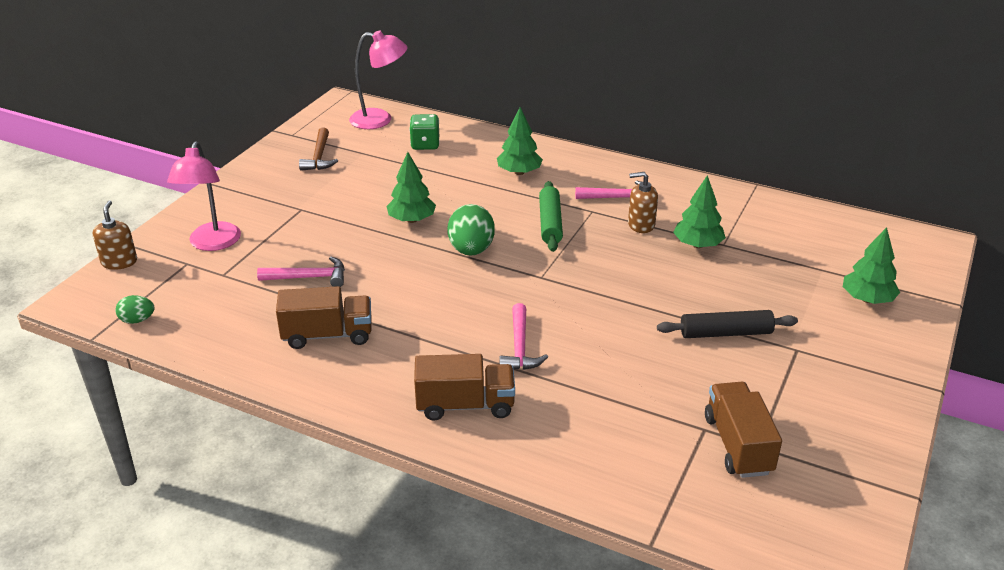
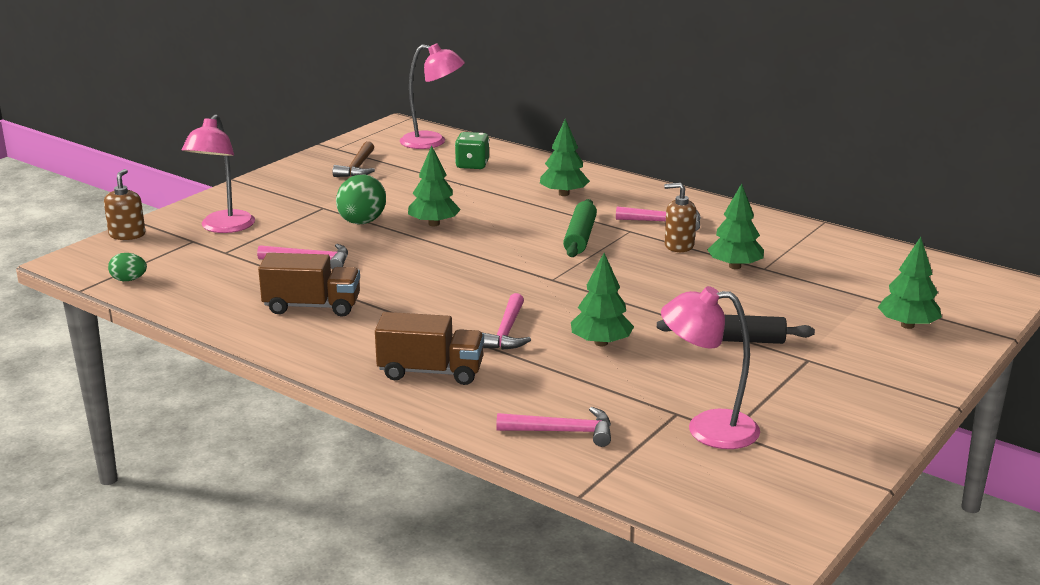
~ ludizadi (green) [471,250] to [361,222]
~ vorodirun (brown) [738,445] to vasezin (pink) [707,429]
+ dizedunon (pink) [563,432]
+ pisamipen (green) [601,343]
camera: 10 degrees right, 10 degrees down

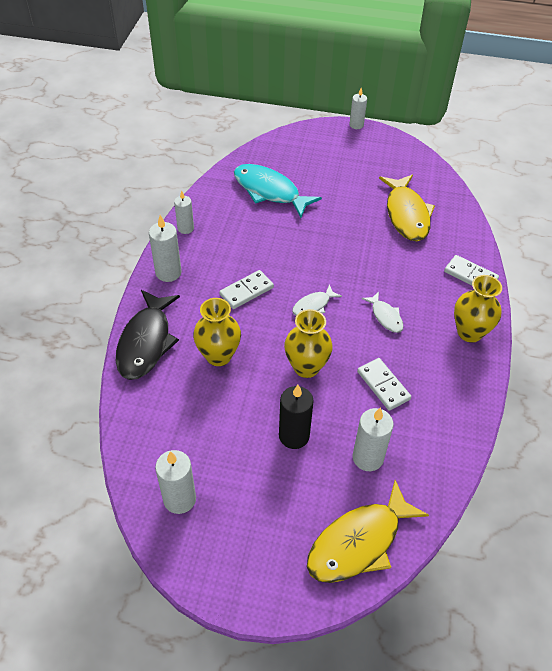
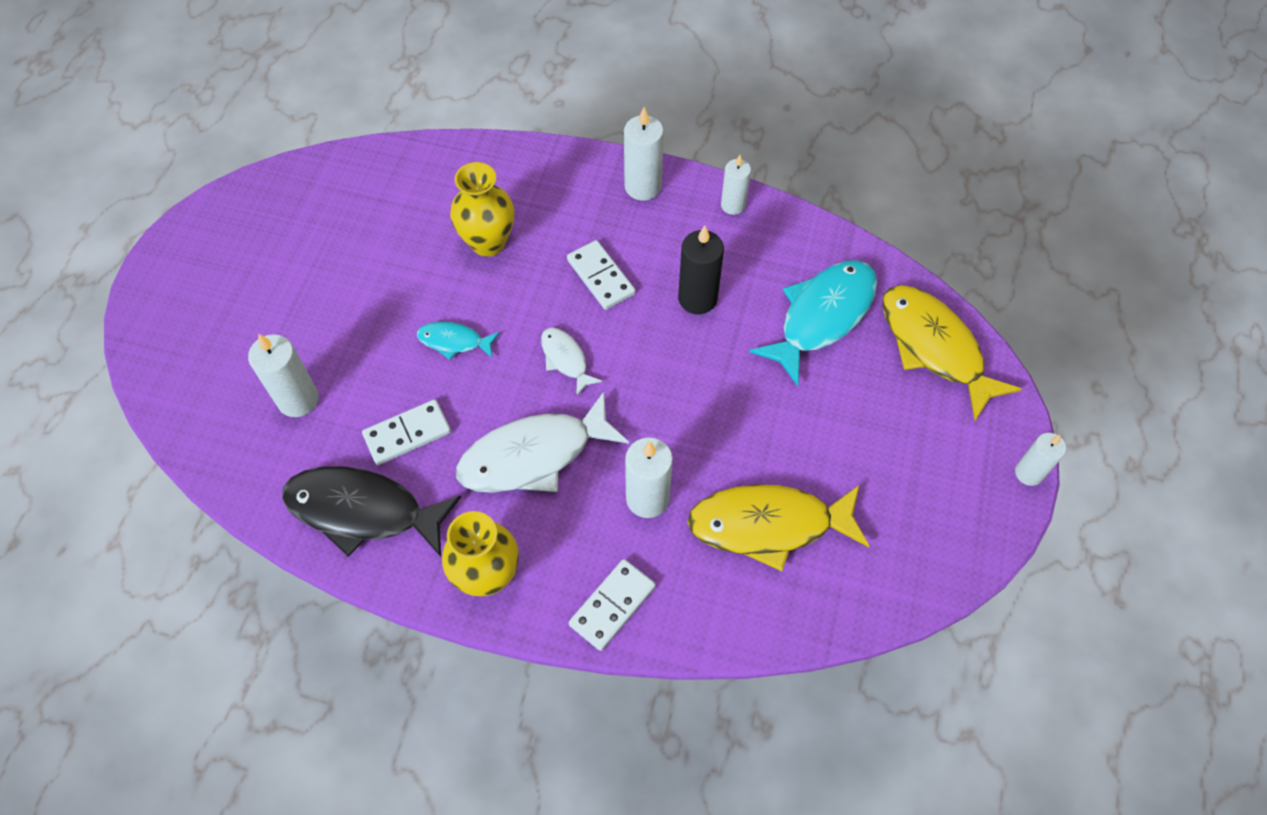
~ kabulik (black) [146,342] to [363,511]
~ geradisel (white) [179,499] to [647,498]
~ geradisel (black) [294,436] to [697,298]
~ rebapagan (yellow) [306,367] to kabulik (turquoise) [454,341]
~ kabulik (yellow) [359,542] to [934,347]
~ kabulik (white) [385,316] = [534,455] x1.98
camera: 95 degrees right, 10 degrees up

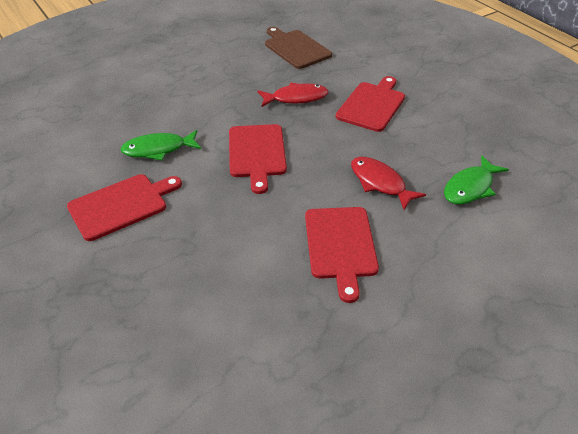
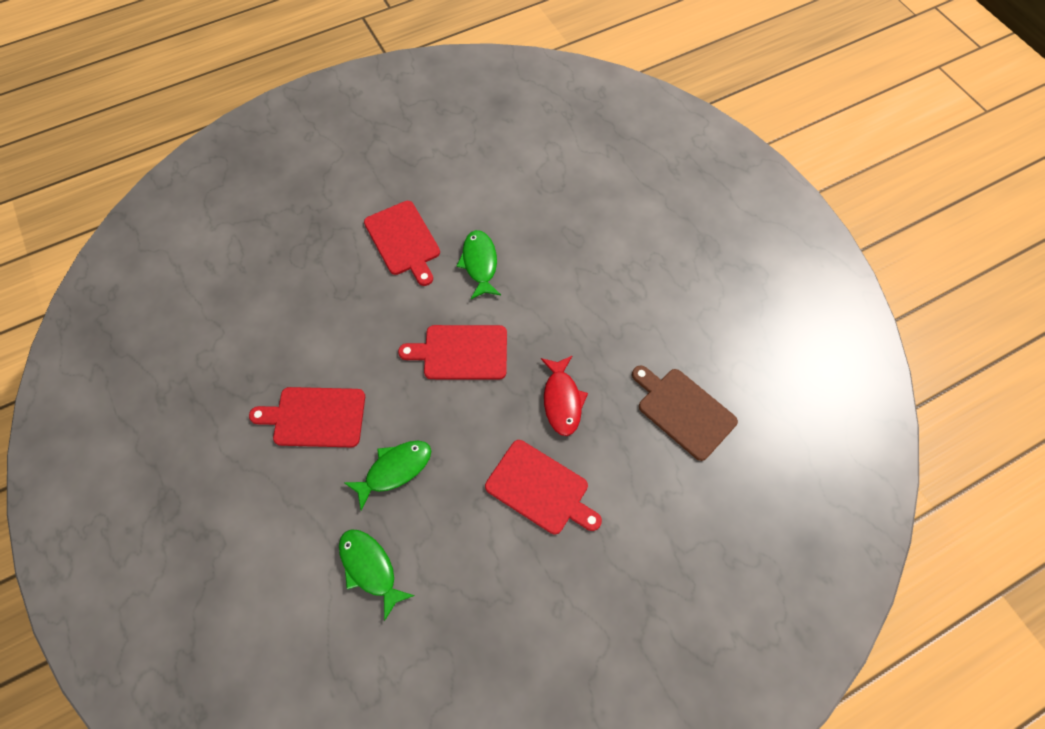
~ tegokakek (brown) [296,48] = [683,411] 105 degrees counterclockwise
~ kabulik (red) [380,183] to kabulik (green) [394,470]
camera: 95 degrees right, 20 degrees up

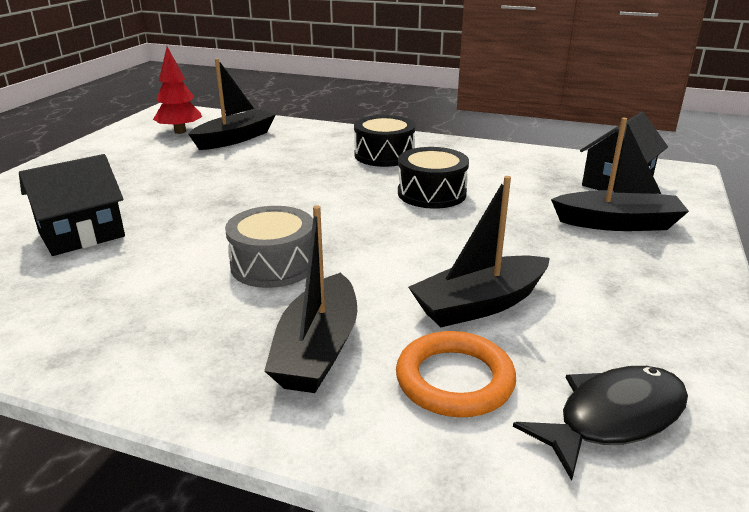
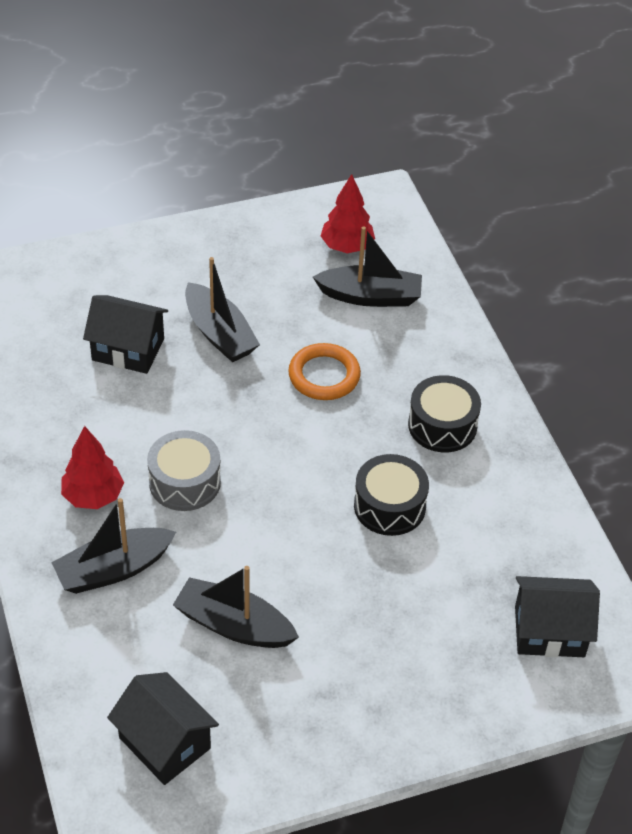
~ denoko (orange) [454,380] to [324,375]
~ kabulik (black) [613,418] to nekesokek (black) [164,743]
~ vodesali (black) [617,223] to [219,334]
+ pisamipen (red) [93,496]
camera: 50 degrees right, 20 degrees up

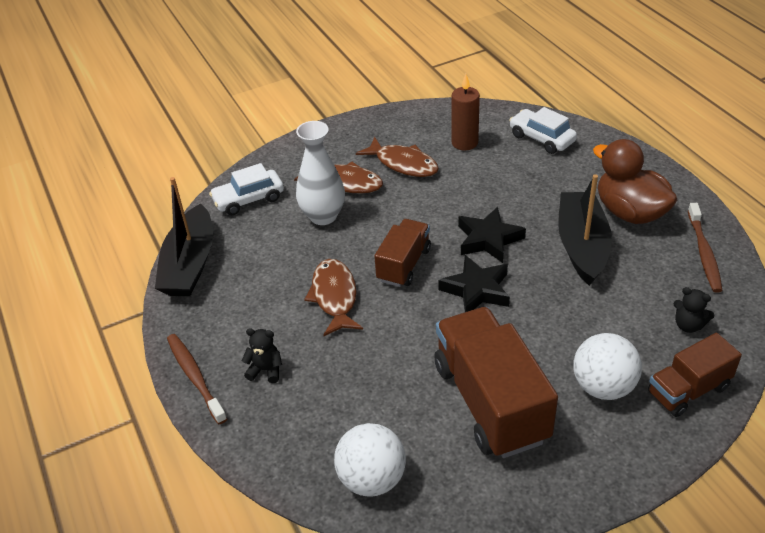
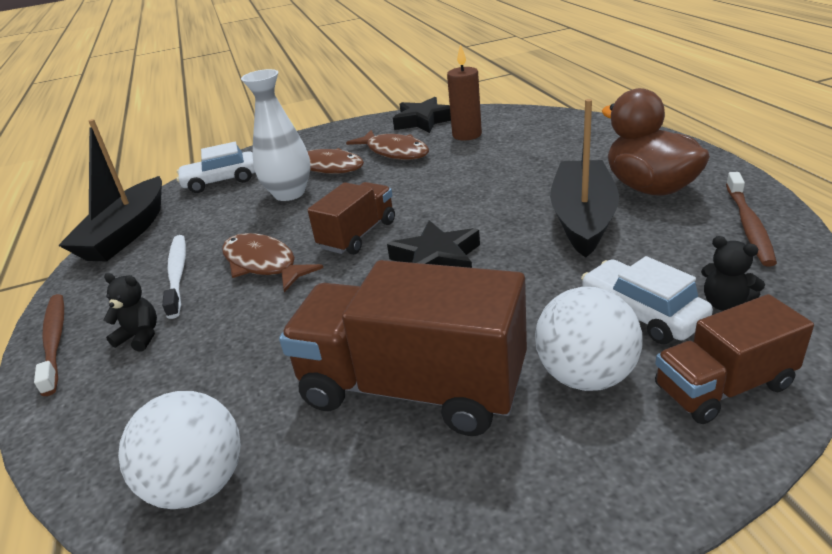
~ kabulik (brown) [334,297] = [263,264] 45 degrees counterclockwise
~ vorodirun (brown) [490,402] = [412,388] 60 degrees counterclockwise
~ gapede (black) [488,239] to [423,121]
~ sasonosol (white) [541,138] to [641,313]
+ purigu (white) [177,274]
camera: 10 degrees right, 10 degrees down

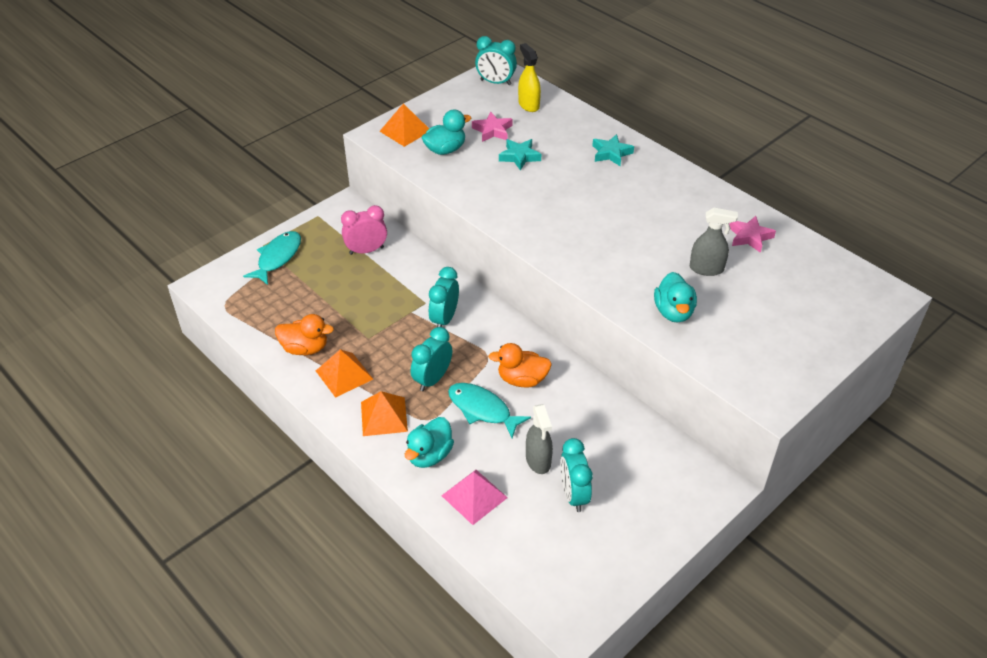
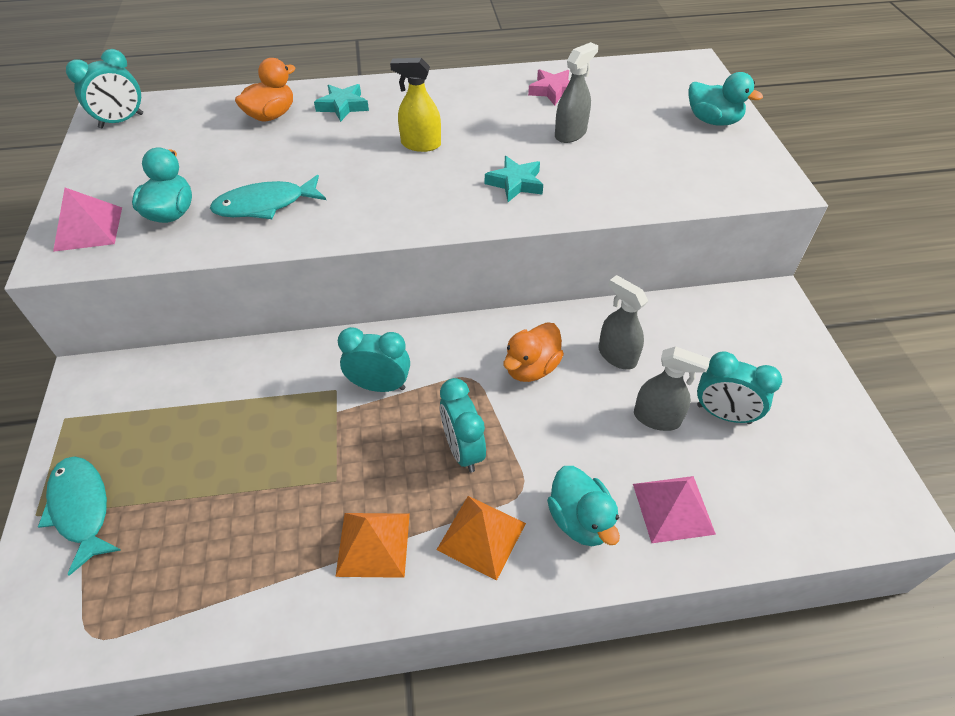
~ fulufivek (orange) [305,348] to [271,115]
- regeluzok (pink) [366,250]
~ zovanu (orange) [405,131] to zovanu (pink) [88,228]
~ regeluzok (turquoise) [444,319] = [379,386] 135 degrees clockwise
~ kabulik (turquoise) [482,409] to [265,205]
- gapede (pink) [492,130]
~ gapede (turquoise) [519,157] to [515,183]
~ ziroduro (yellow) [528,105] to [420,144]
~ fulufivek (turquoise) [673,312] to [713,120]
+ ziroduro (grey) [617,356]
camera: 55 degrees left, 5 degrees up

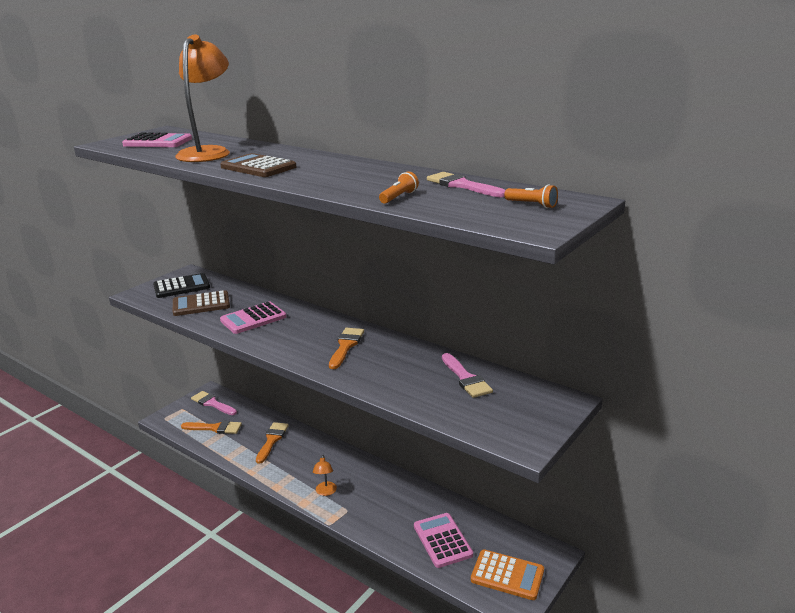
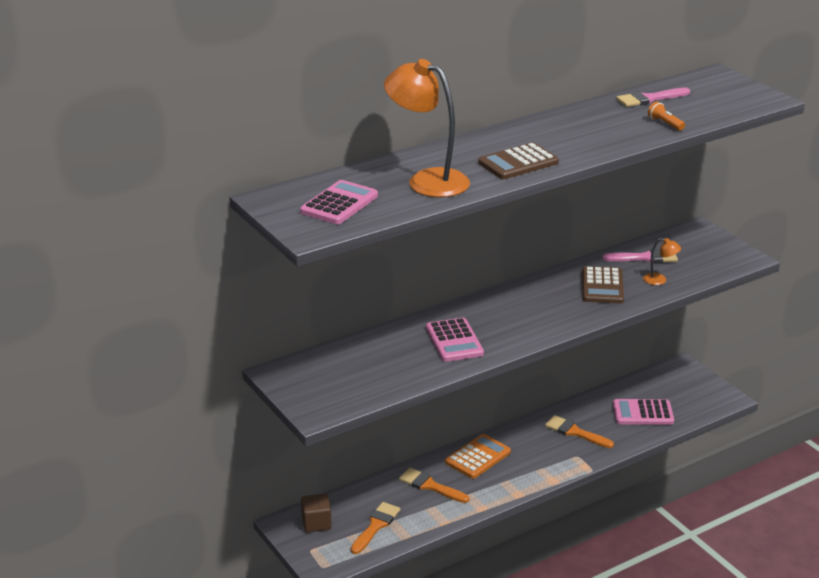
- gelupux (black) [181,287]
~ gelupux (brown) [201,304] to [602,286]
~ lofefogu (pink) [212,403] to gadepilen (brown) [316,523]
~ vasezin (orange) [325,492] to [660,280]
~ lofefogu (orange) [346,346] to [575,432]
~ gelupux (orange) [507,575] to [478,457]
- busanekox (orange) [532,205]
camera: 70 degrees left, 5 degrees up

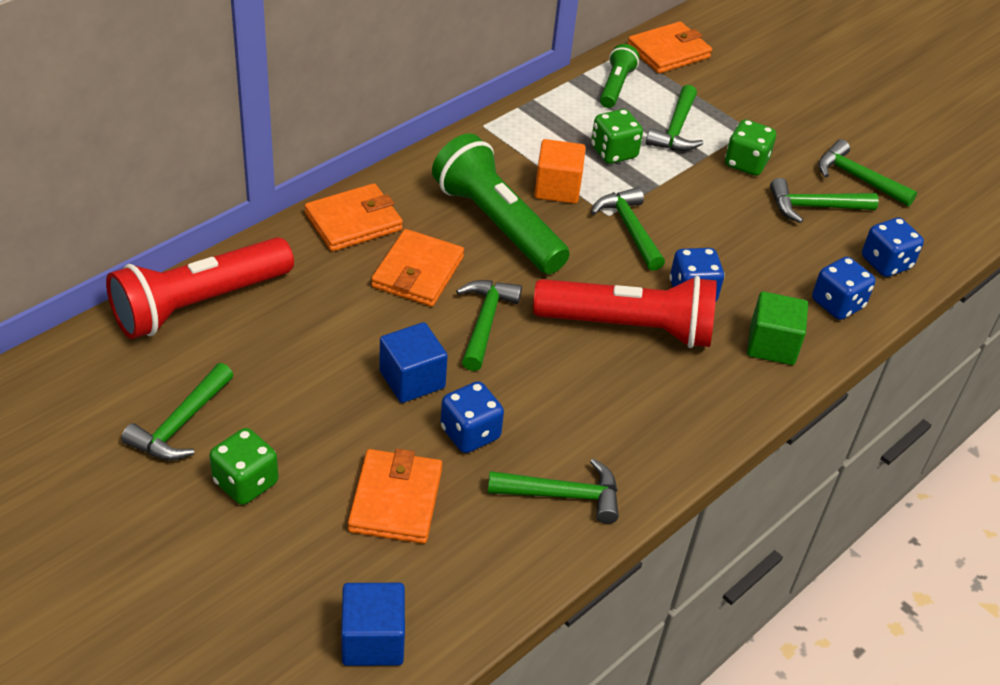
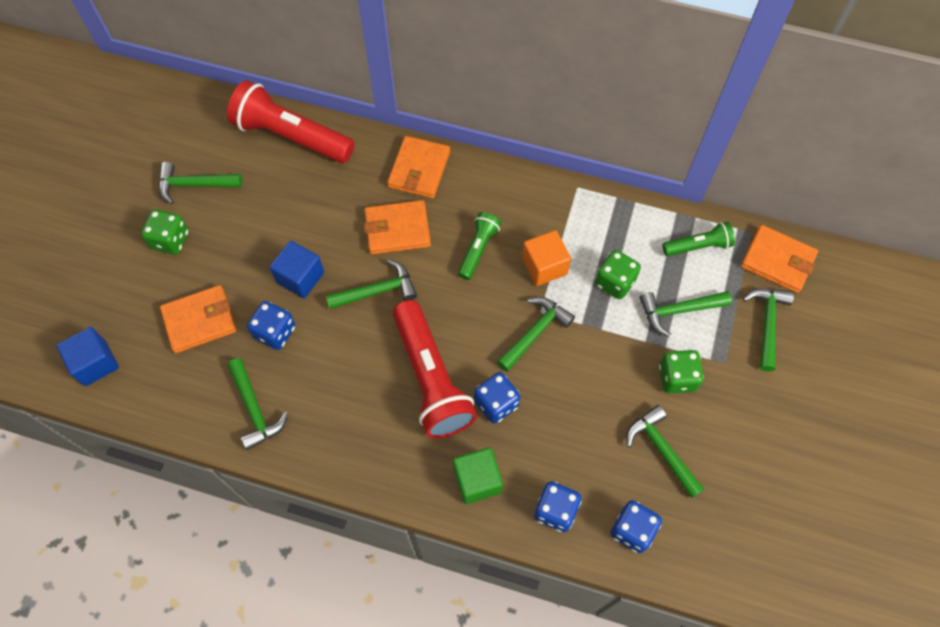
~ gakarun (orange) [353,222] = [419,169] 75 degrees clockwise
~ busanekox (green) [497,224] = [478,249] x0.52
~ dizedunon (green) [857,178] to [767,323]
camera: 65 degrees right, 20 degrees up

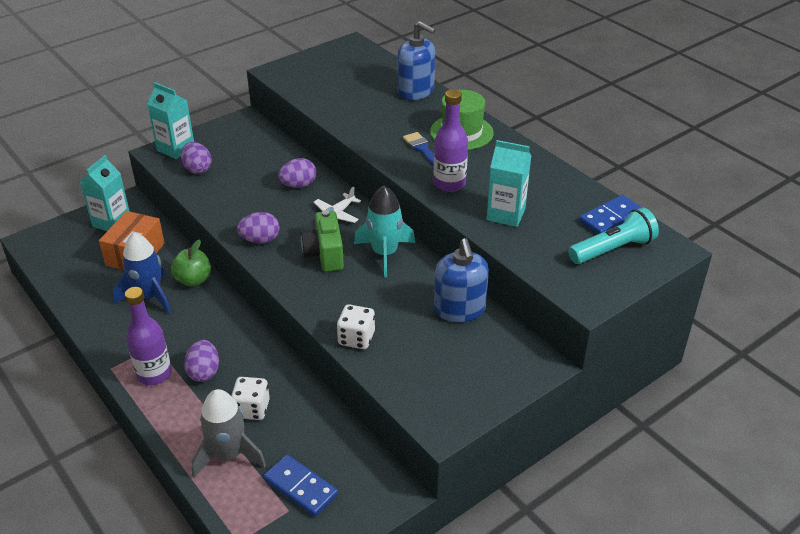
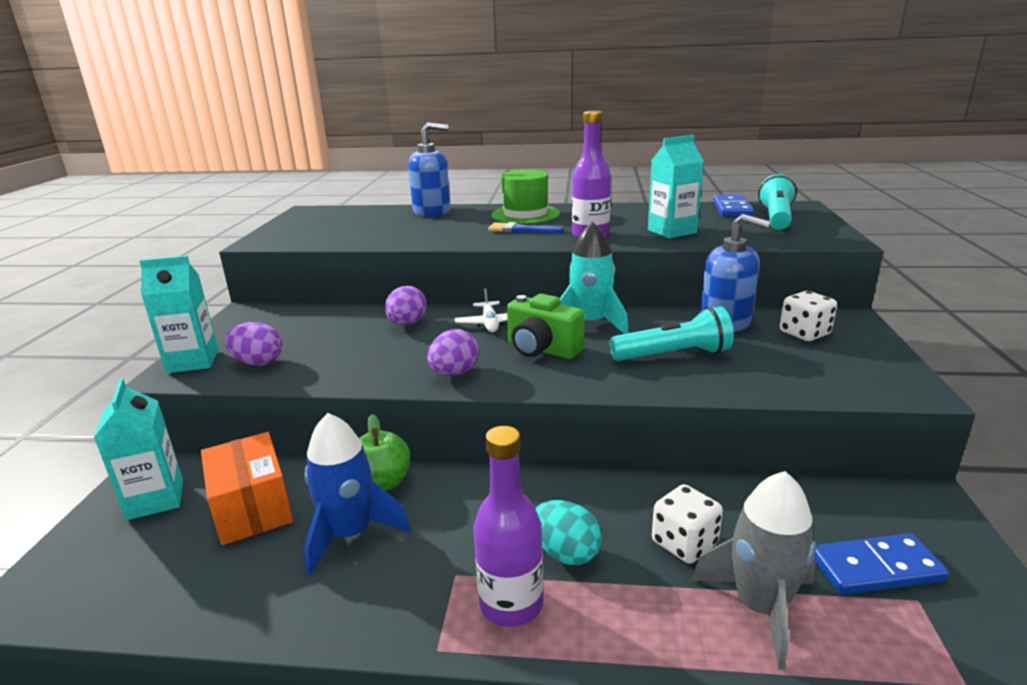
~ ludizadi (purple) [204,372] to ludizadi (turquoise) [566,553]
~ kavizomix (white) [356,338] to [804,333]
+ busanekox (turquoise) [673,355]
camera: 45 degrees left, 15 degrees down

